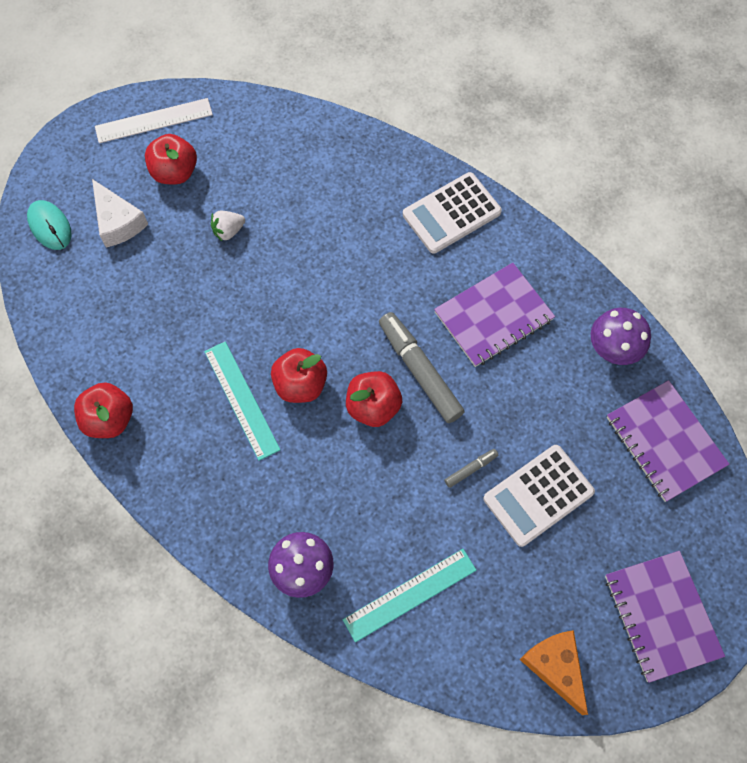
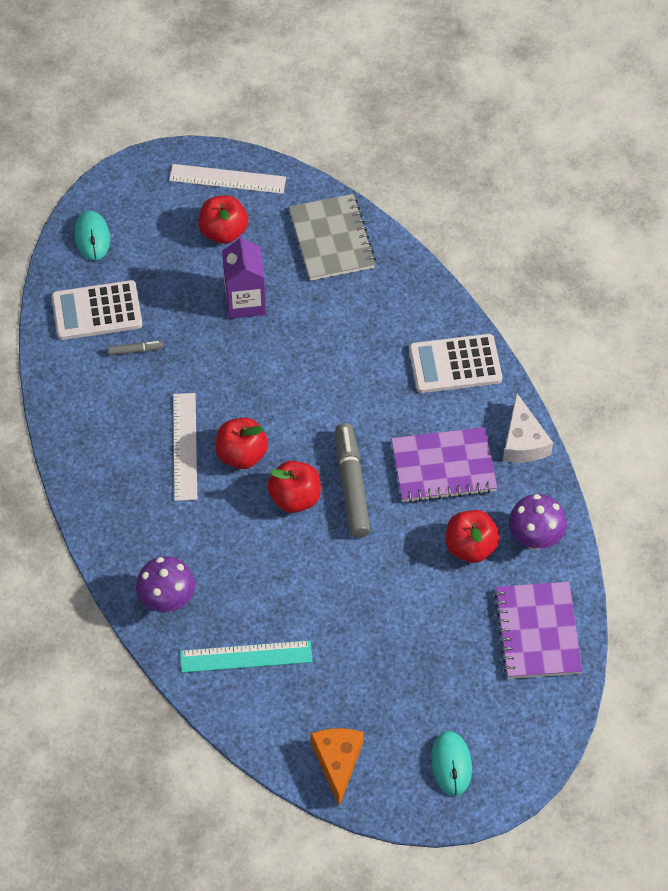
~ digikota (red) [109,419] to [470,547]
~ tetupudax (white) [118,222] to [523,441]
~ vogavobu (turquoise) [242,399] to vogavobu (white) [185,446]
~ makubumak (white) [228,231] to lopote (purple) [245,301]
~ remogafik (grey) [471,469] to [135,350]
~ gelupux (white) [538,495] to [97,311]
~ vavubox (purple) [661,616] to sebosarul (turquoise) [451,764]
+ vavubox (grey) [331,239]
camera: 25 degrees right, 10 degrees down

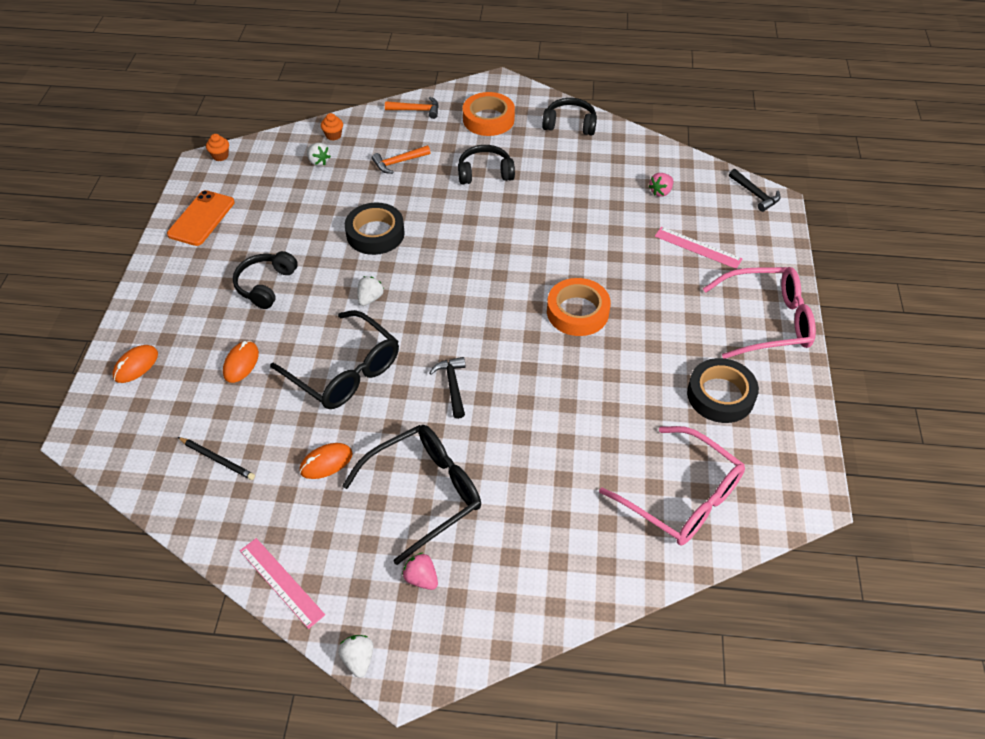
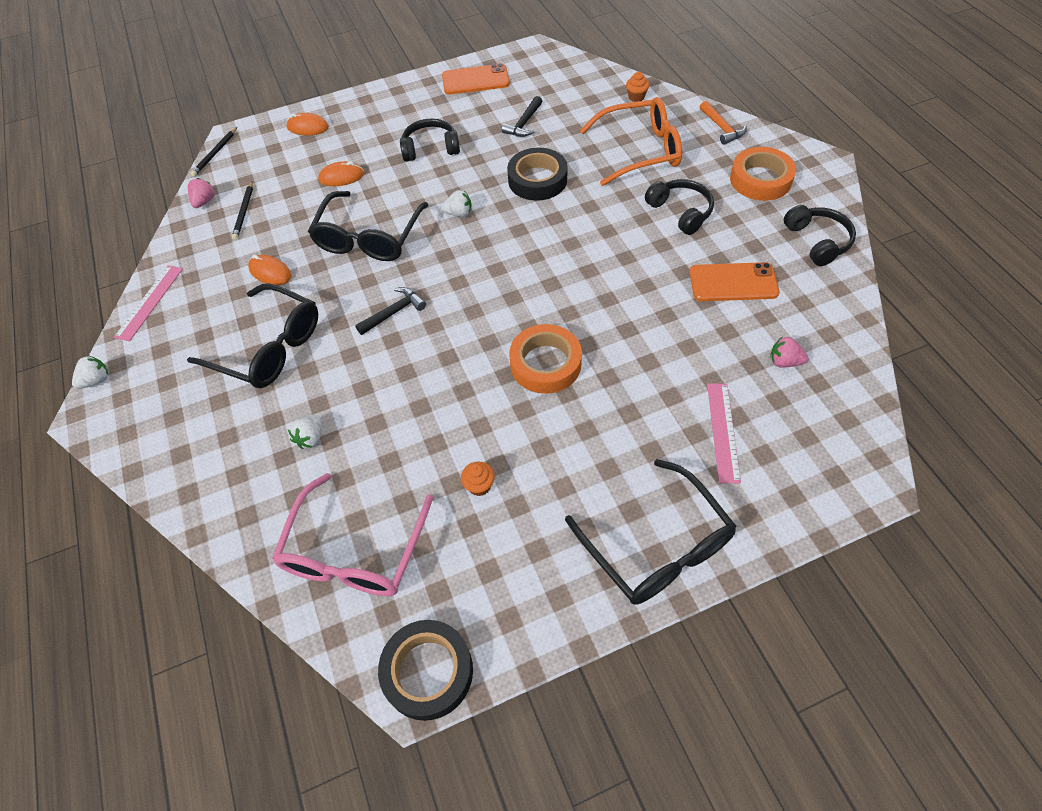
~ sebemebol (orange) [220,156] to [479,486]
~ makubumak (white) [318,161] to [310,438]
~ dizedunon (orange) [398,162] to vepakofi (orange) [640,151]
~ makubumak (pink) [421,578] to [204,201]
~ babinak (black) [720,395] to [428,672]
~ vepakofi (pink) [767,321] to vepakofi (black) [657,546]
~ dizedunon (black) [755,194] to [524,123]
+ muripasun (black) [215,153]
+ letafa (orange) [733,282]
camera: 65 degrees right, 5 degrees up

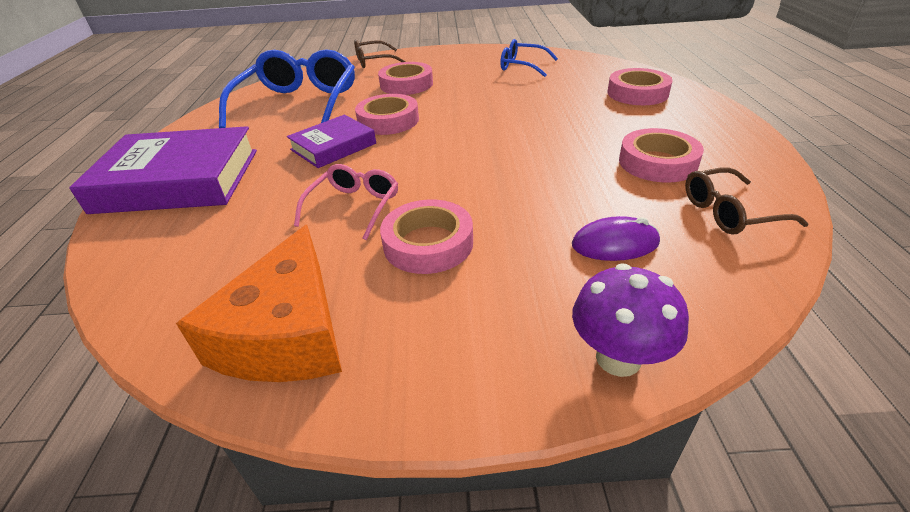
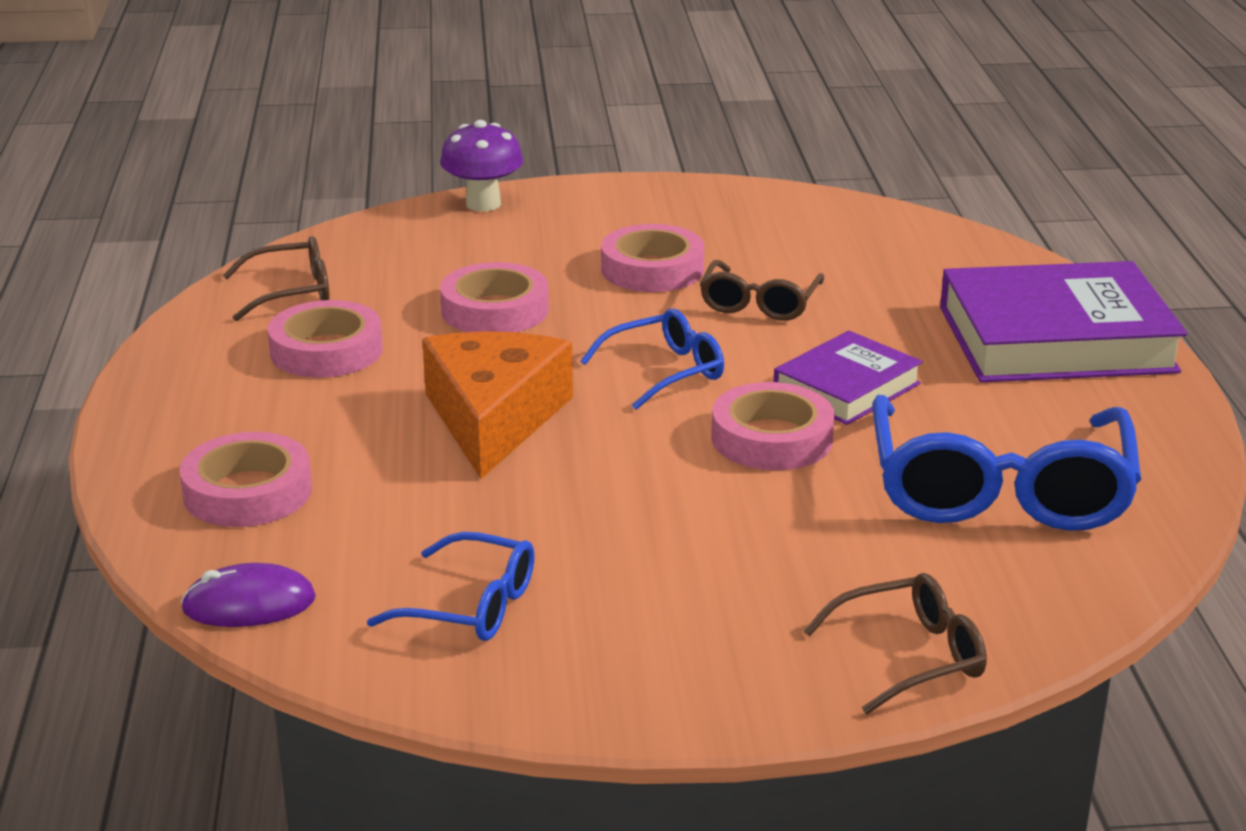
~ tetupudax (orange) [287,333] to [493,418]
~ vepakofi (pink) [354,207] to vepakofi (brown) [759,303]
~ babinak (pink) [406,84] to [495,310]
~ sebosarul (purple) [615,244] to [249,604]
+ vepakofi (blue) [665,371]
camera: 175 degrees right, 10 degrees down

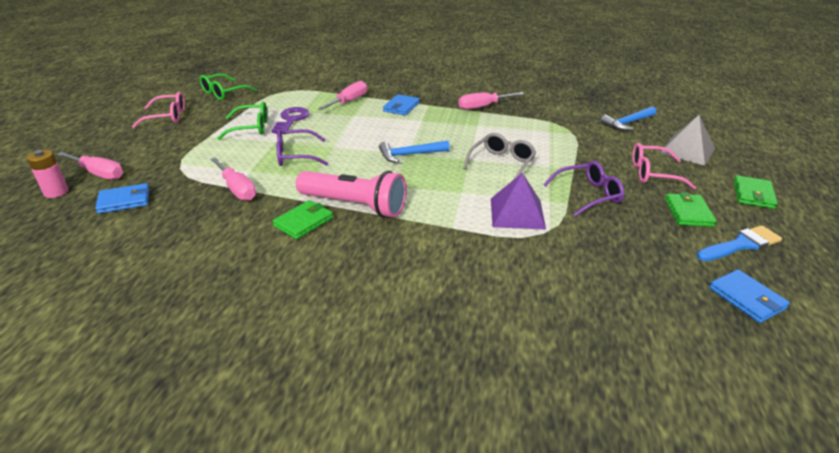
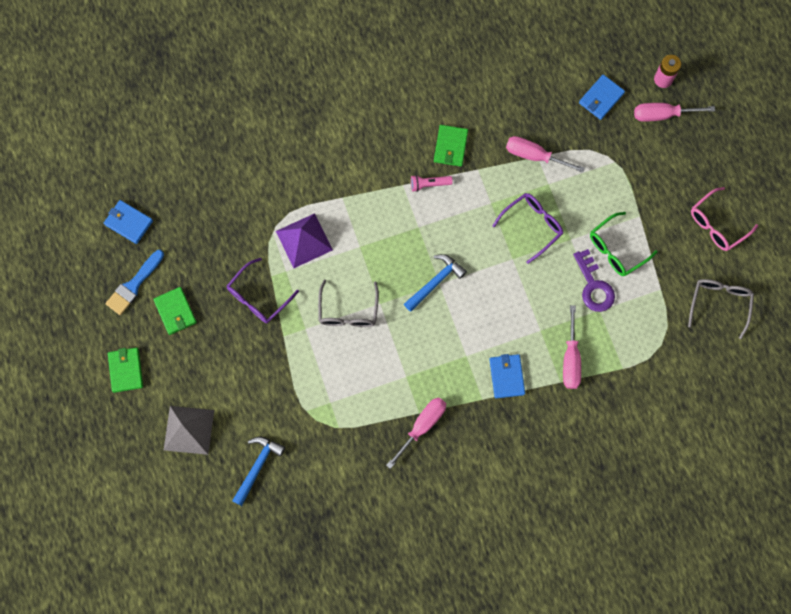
~ vepakofi (green) [224,93] to vepakofi (grey) [719,304]
~ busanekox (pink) [354,205] = [429,184] x0.44
- vepakofi (pink) [653,173]
camera: 150 degrees right, 40 degrees up

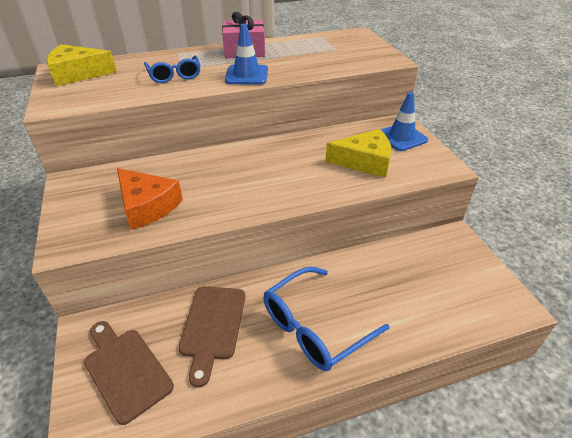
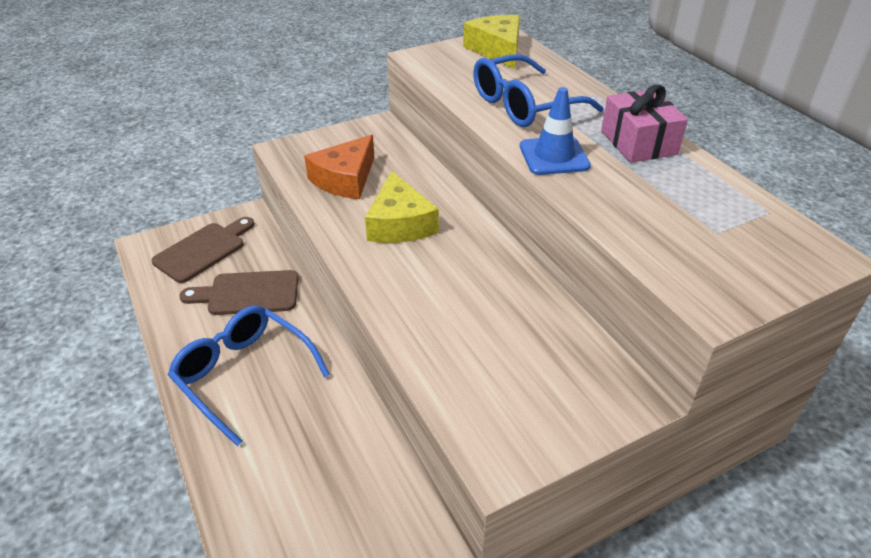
~ vepakofi (blue) [174,75] = [524,105] x1.58
~ tetupudax (yellow) [364,162] to [399,223]
- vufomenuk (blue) [401,137]
camera: 80 degrees right, 0 degrees up

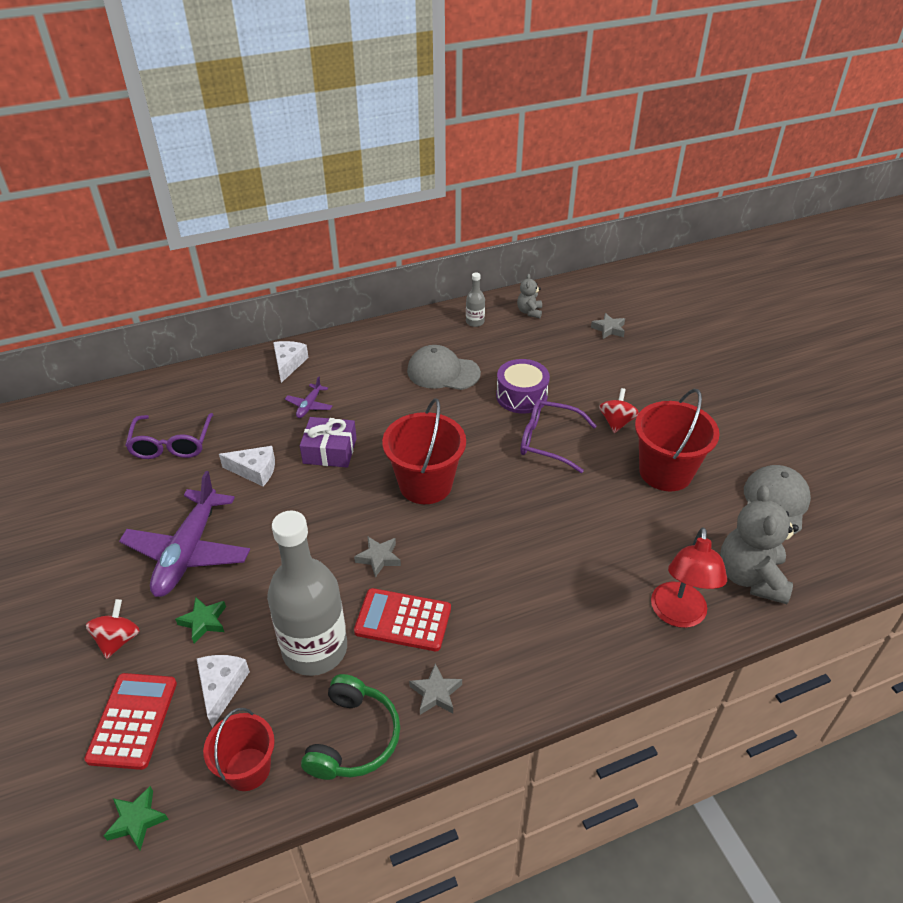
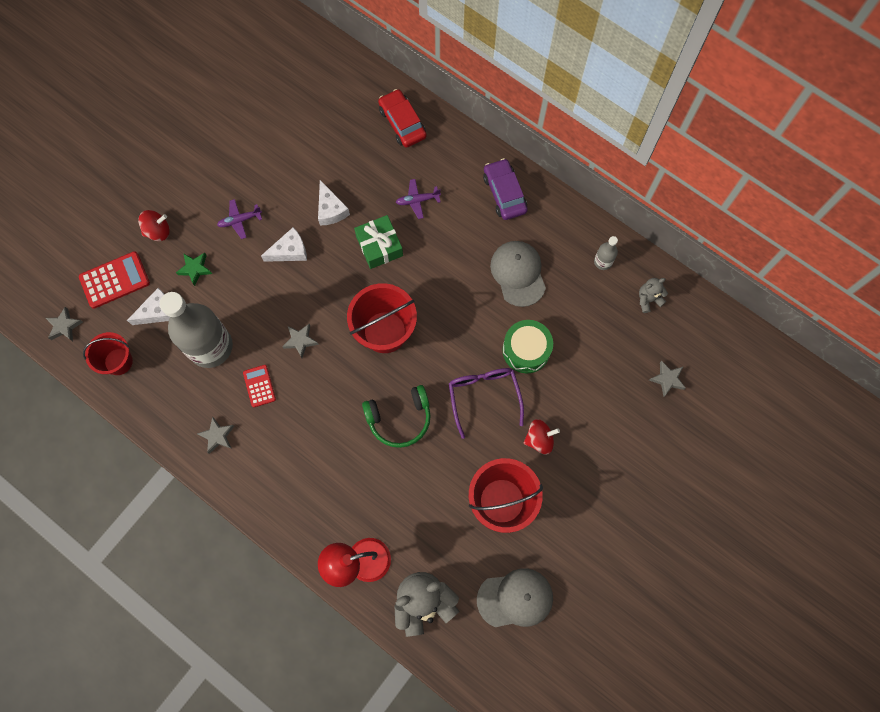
~ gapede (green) [137,820] to gapede (grey) [64,326]
~ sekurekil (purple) [188,552] = [239,220] x0.45
- vepakofi (purple) [172,443]
~ tetupudax (white) [288,364] to [290,251]
~ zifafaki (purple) [330,451] to zifafaki (green) [379,246]
~ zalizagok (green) [353,738] to [399,418]
~ gelupux (red) [403,620] = [259,386] x0.61
~ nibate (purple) [521,396] to nibate (green) [526,350]
+ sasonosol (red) [402,123]
+ sasonosol (purple) [504,193]
camera: 60 degrees right, 30 degrees up

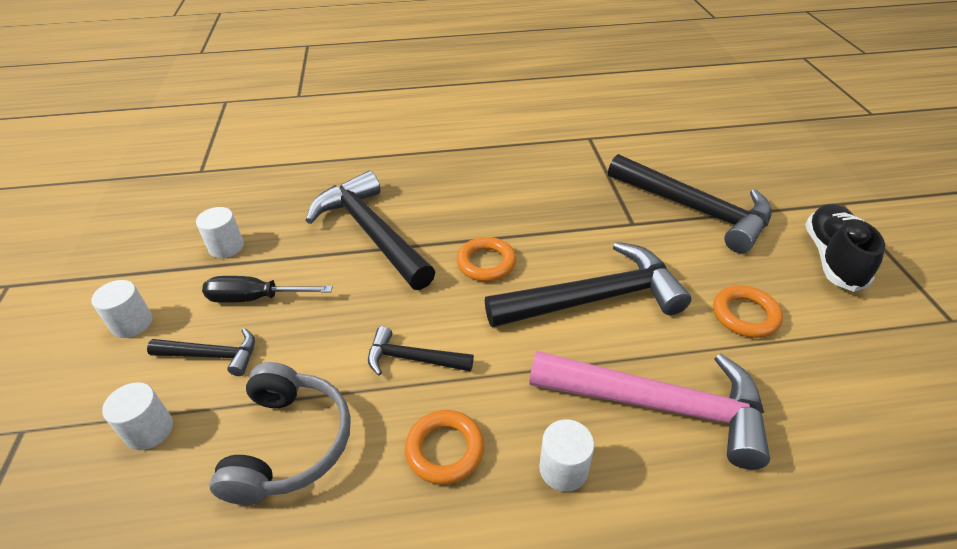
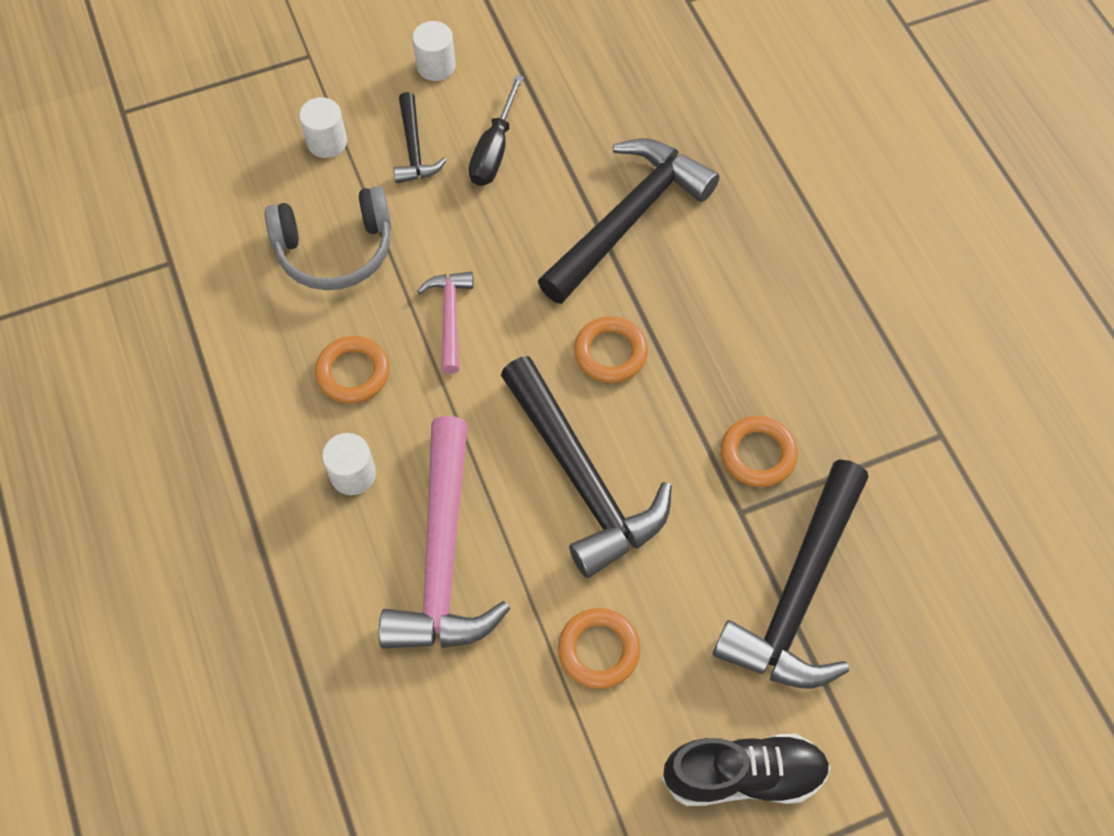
- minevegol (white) [226,247]
~ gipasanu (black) [255,298] = [494,150] 150 degrees counterclockwise
~ dizedunon (black) [412,359] to dizedunon (pink) [450,317]
+ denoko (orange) [758,454]
camera: 75 degrees right, 20 degrees up

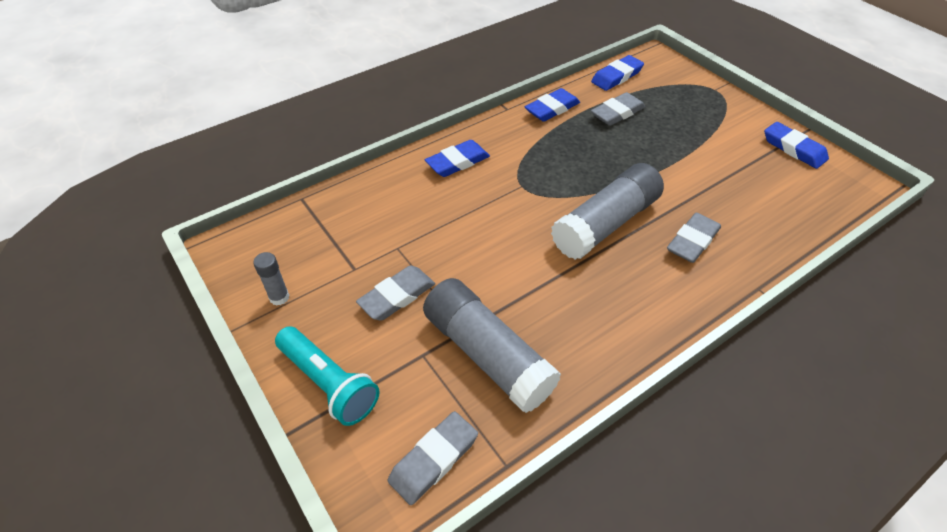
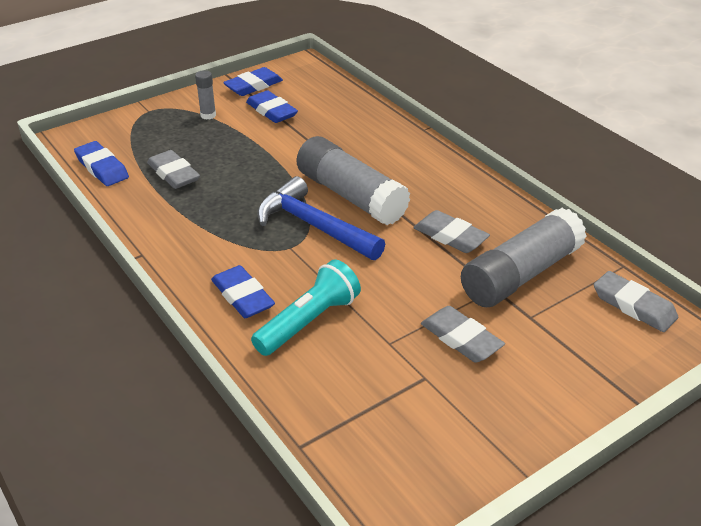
~ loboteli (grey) [279,297] to [208,115]
~ busanekox (turquoise) [329,383] to [309,322]
~ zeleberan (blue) [552,109] to [271,111]
~ zeleberan (grey) [692,241] to [450,236]
+ dizedunon (blue) [314,226]
camera: 90 degrees left, 10 degrees down

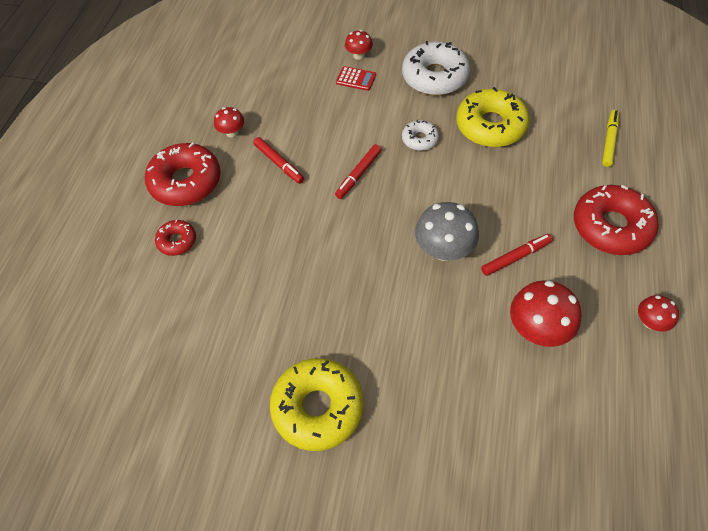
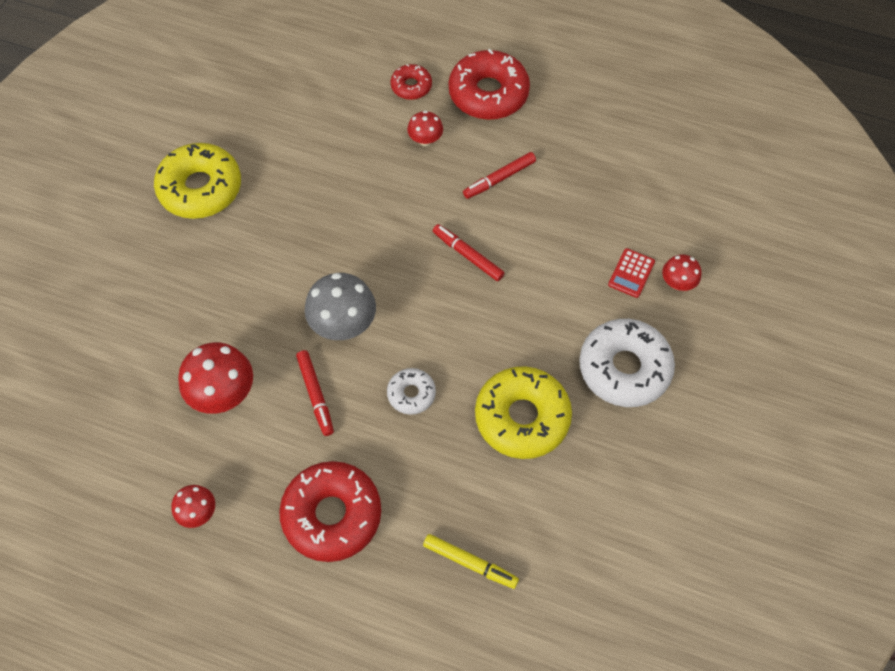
~ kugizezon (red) [232,132] to [425,140]
~ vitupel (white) [420,139] to [411,394]
camera: 95 degrees right, 5 degrees up

